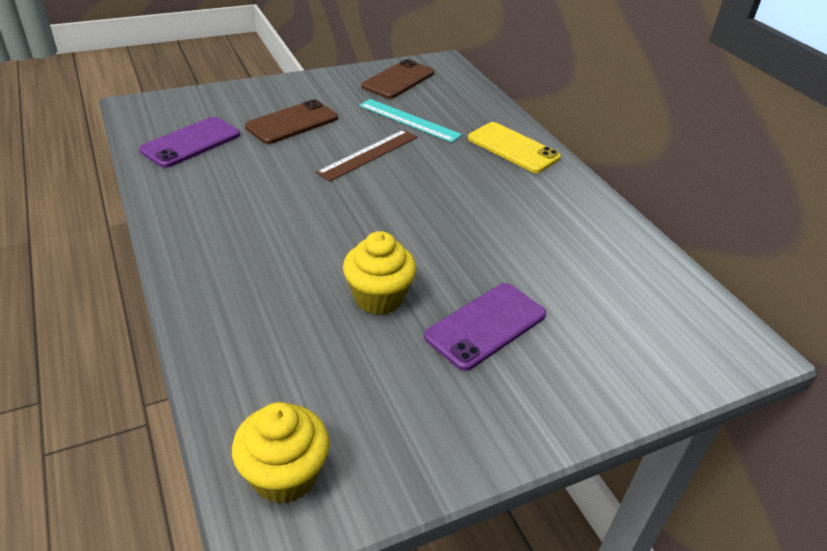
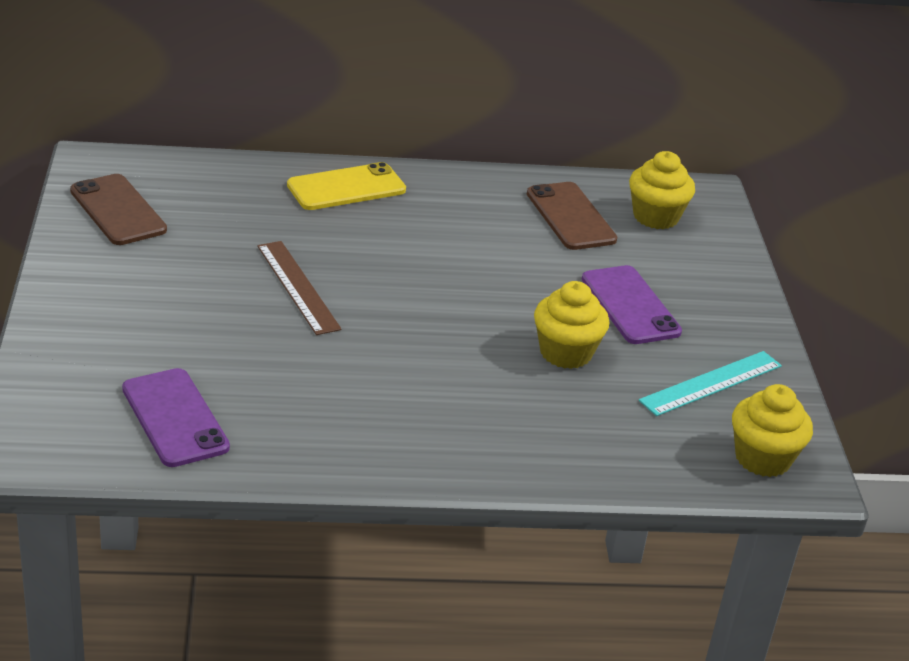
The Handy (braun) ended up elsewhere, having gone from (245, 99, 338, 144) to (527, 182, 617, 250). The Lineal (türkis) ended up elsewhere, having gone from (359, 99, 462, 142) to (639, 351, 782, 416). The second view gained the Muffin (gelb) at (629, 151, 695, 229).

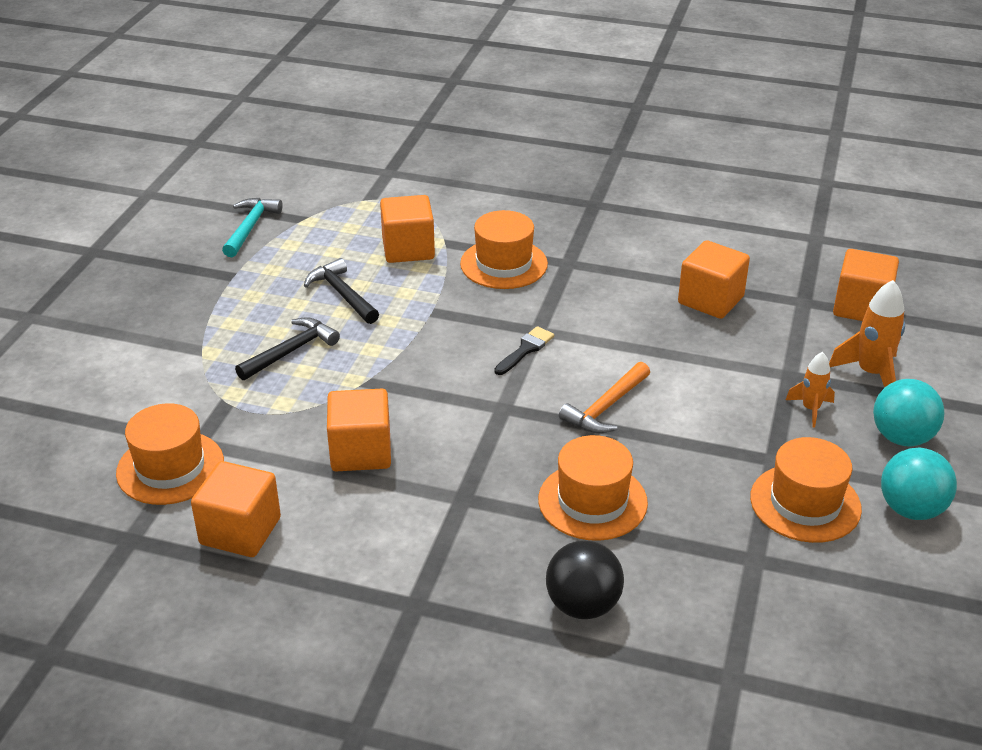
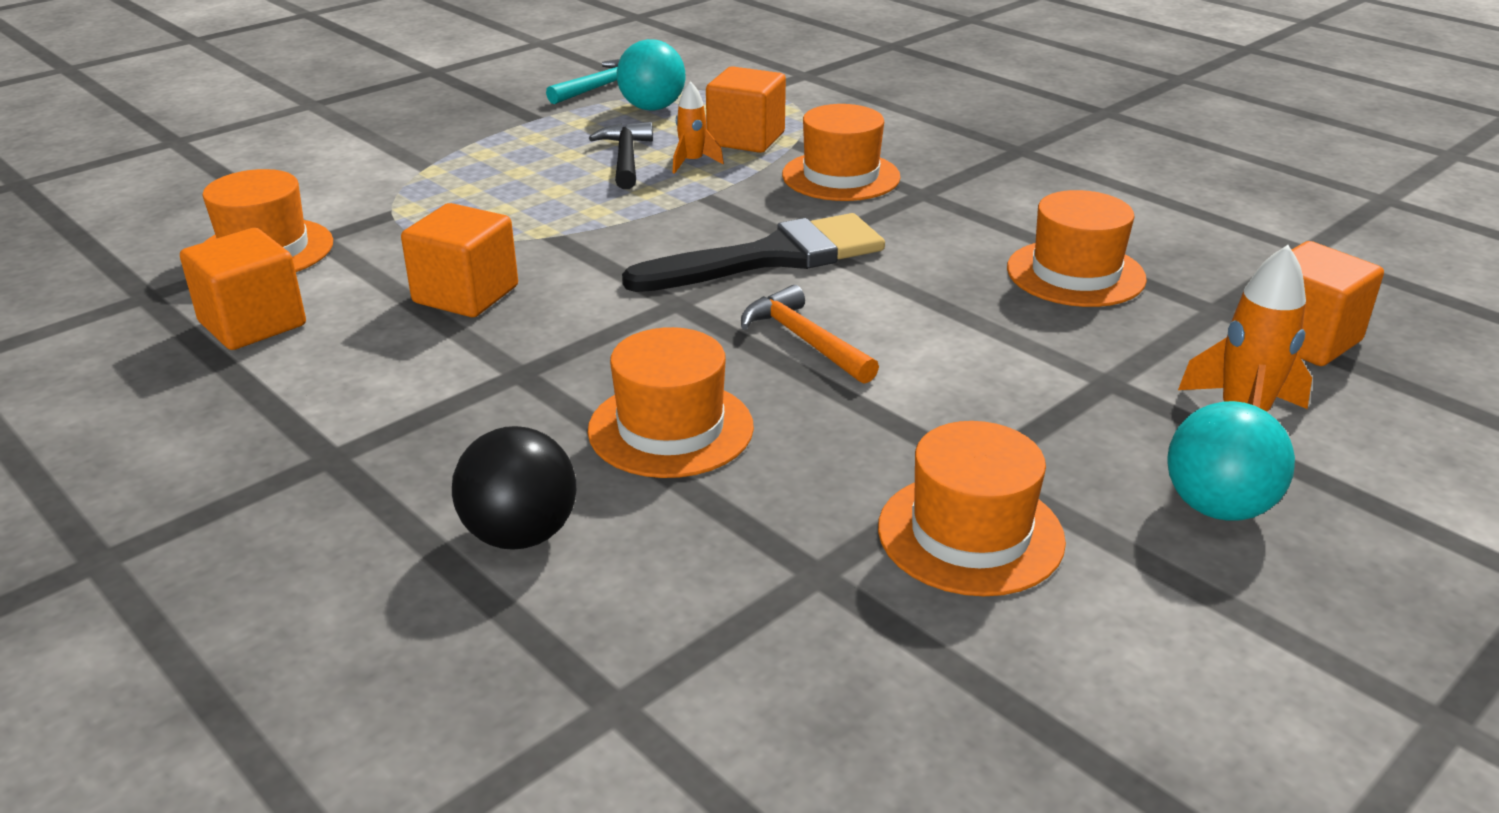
Where the Kubus (orange) stood at (678, 240, 750, 319), the Hut (orange) came to stand at (1007, 190, 1147, 307). The second view lost the Hammer (schwarz) at (235, 317, 340, 380). The size of the Pinsel (schwarz) at (494, 326, 554, 375) changed by a factor of 2.27. The Rakete (orange) ended up elsewhere, having gone from (786, 352, 835, 428) to (672, 81, 724, 174). The Hammer (orange) at (559, 362, 650, 433) ended up facing another way, 75 degrees clockwise from before. The Ball (türkis) ended up elsewhere, having gone from (881, 448, 957, 520) to (617, 39, 685, 111).

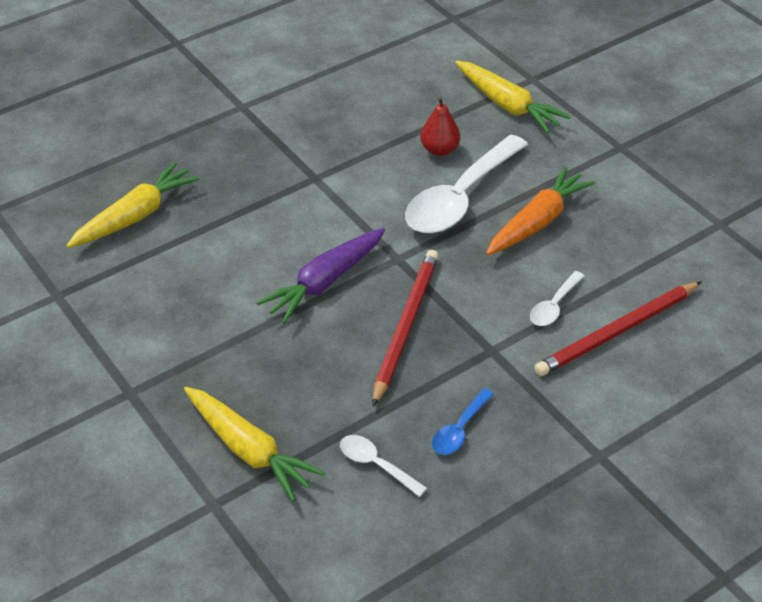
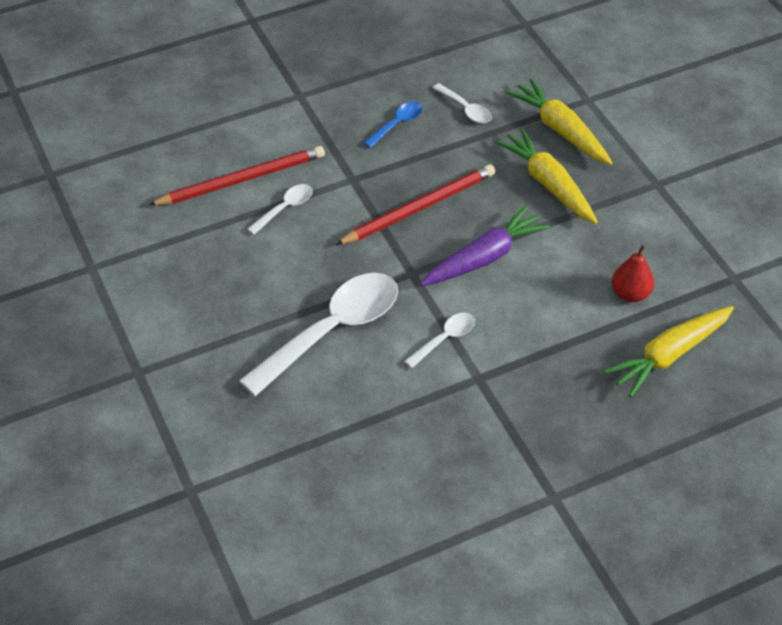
The Karotte (gelb) ended up elsewhere, having gone from (455, 61, 571, 133) to (495, 128, 598, 224). The Birne (rot) ended up elsewhere, having gone from (420, 97, 460, 156) to (611, 245, 654, 302). The second view lost the Karotte (orange) at (486, 166, 595, 255). The Bleistift (rot) at (372, 250, 439, 406) ended up facing another way, 150 degrees counterclockwise from before. The second view gained the Löffel (weiß) at (404, 312, 475, 368).

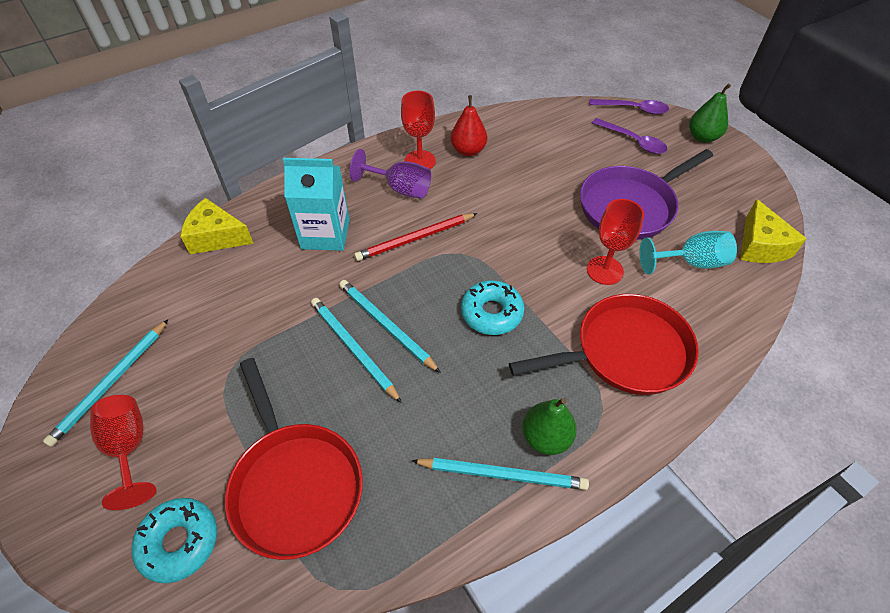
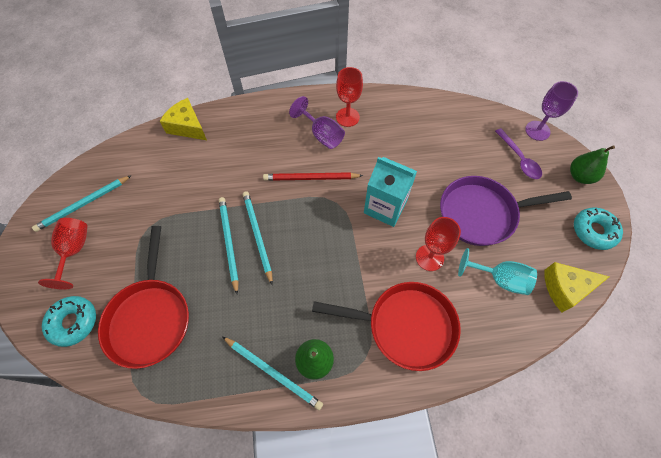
The second view lost the Birne (rot) at (450, 95, 487, 156). Where the Löffel (lila) stood at (589, 99, 669, 115), the Kelch (lila) came to stand at (525, 81, 578, 141). The Getränkekarton (türkis) ended up elsewhere, having gone from (283, 158, 350, 251) to (364, 157, 417, 227). The Käse (gelb) at (740, 199, 807, 263) ended up facing another way, 60 degrees clockwise from before. The Donut (türkis) ended up elsewhere, having gone from (461, 280, 524, 335) to (574, 208, 623, 250).

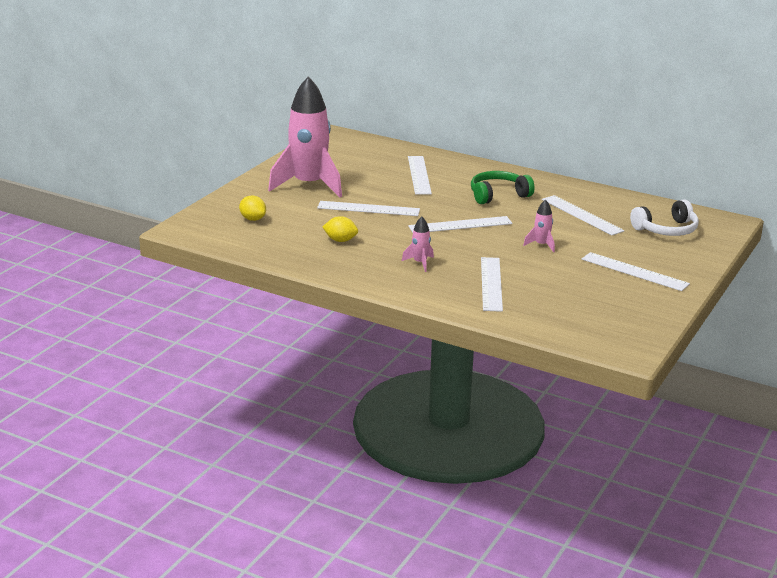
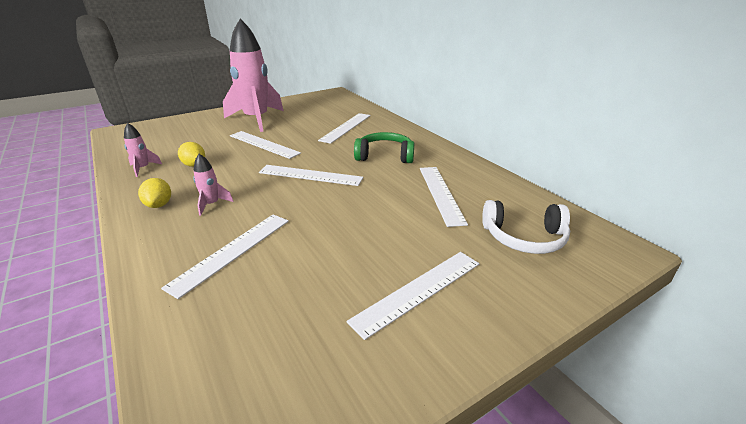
The Zitrone (gelb) ended up elsewhere, having gone from (239, 196, 266, 221) to (138, 178, 171, 208). The Rakete (rosa) ended up elsewhere, having gone from (523, 199, 555, 252) to (124, 123, 162, 177). The Lineal (weiß) at (582, 252, 690, 291) ended up facing another way, 75 degrees clockwise from before.

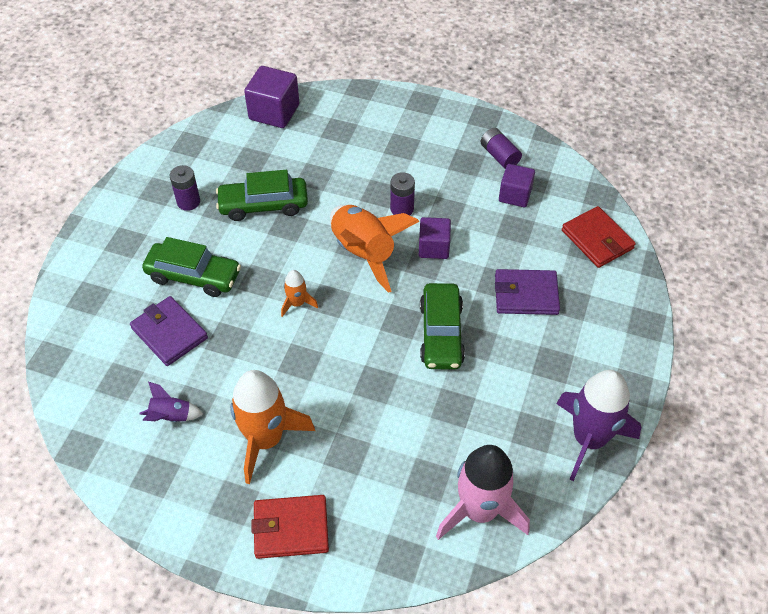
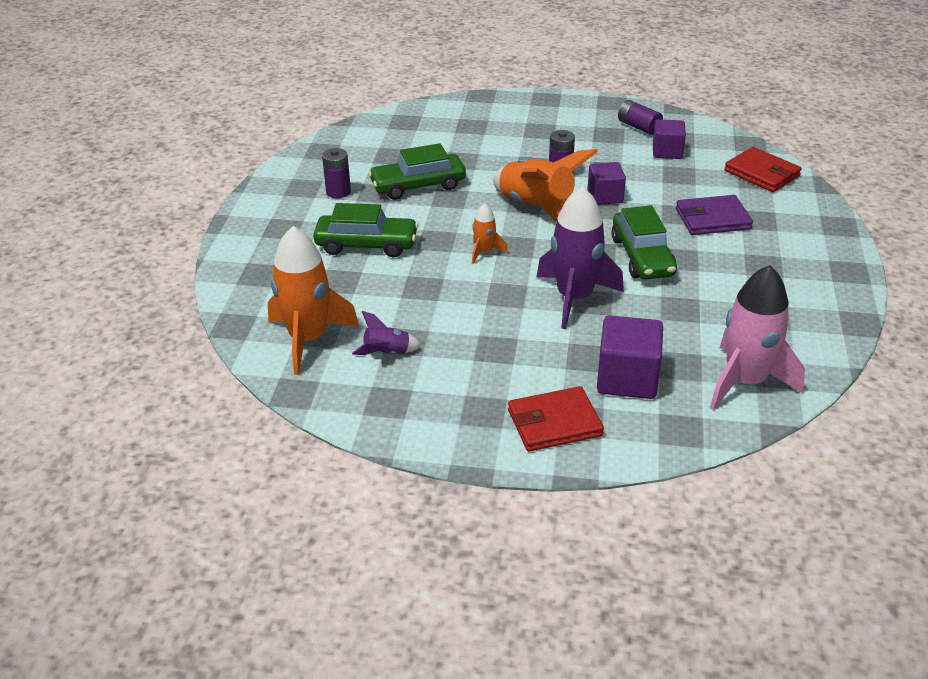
The Kubus (lila) ended up elsewhere, having gone from (244, 66, 299, 128) to (597, 315, 663, 399). The second view lost the Geldbörse (lila) at (130, 296, 208, 366). The Rakete (orange) ended up elsewhere, having gone from (230, 370, 315, 484) to (268, 226, 359, 375). The Rakete (lila) ended up elsewhere, having gone from (556, 370, 641, 481) to (536, 186, 624, 329).

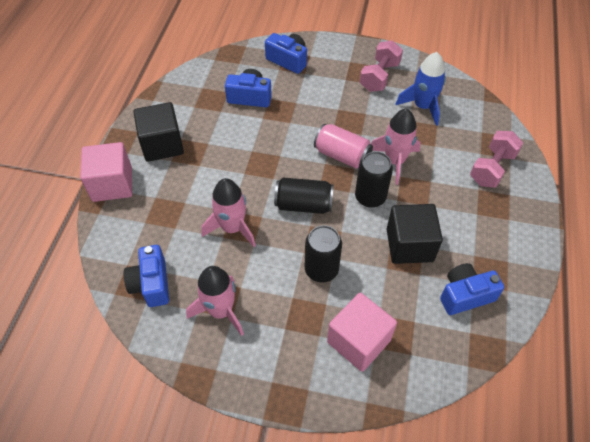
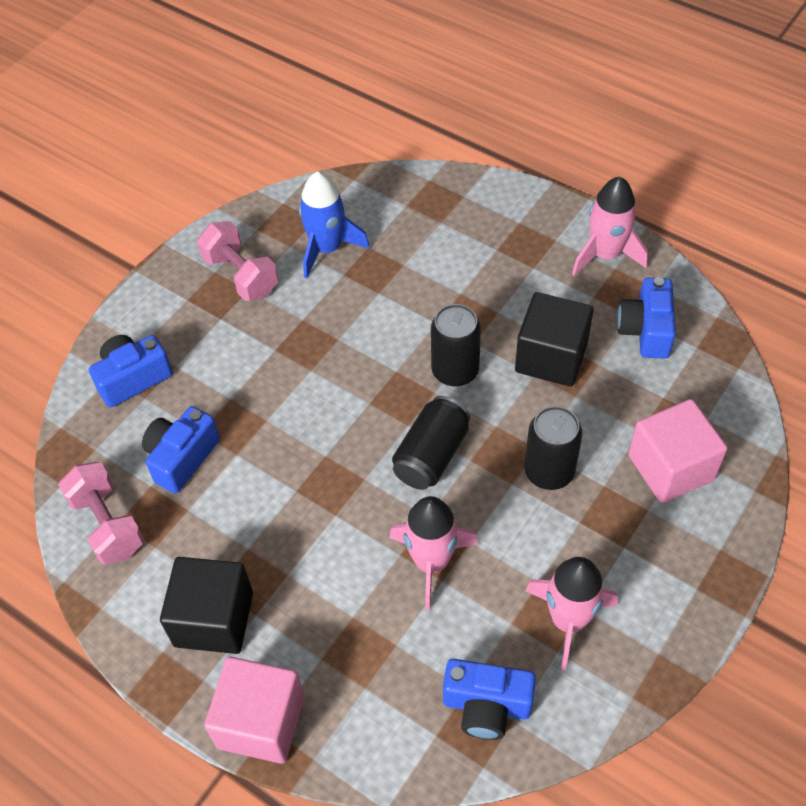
The Rakete (rosa) ended up elsewhere, having gone from (371, 109, 421, 185) to (572, 177, 648, 276). The second view lost the Dose (rosa) at (314, 124, 373, 169). The Hantel (rosa) ended up elsewhere, having gone from (470, 131, 523, 188) to (58, 462, 144, 565).

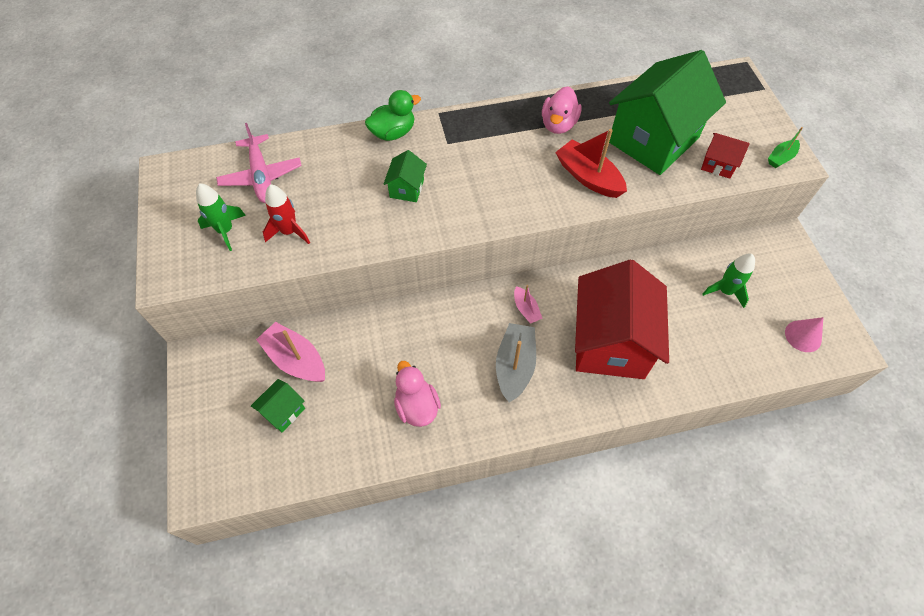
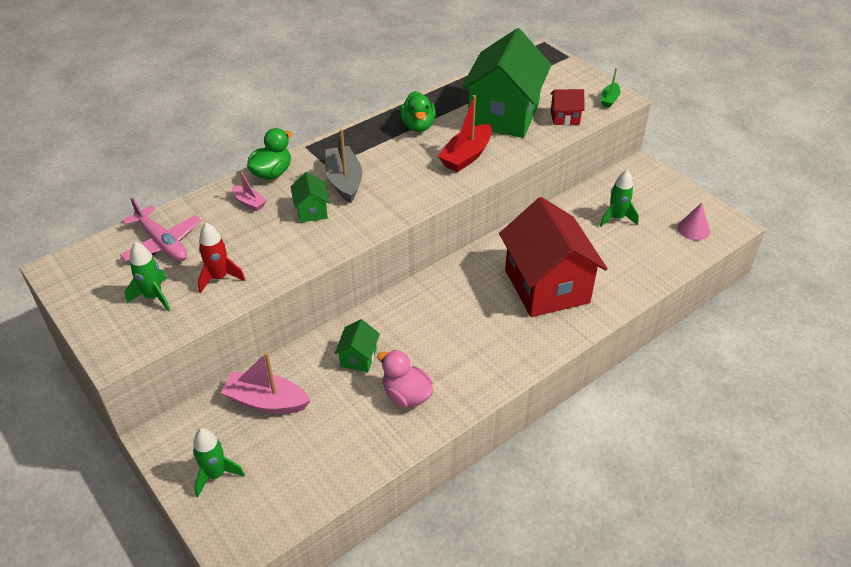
What was the Ente (rosa) at (542, 86, 581, 134) turned into the Ente (grün) at (400, 91, 436, 132). The Boot (rot) at (555, 129, 627, 198) ended up facing another way, 75 degrees counterclockwise from before. The Boot (rosa) ended up elsewhere, having gone from (514, 285, 543, 324) to (232, 170, 267, 211). The Boot (grau) ended up elsewhere, having gone from (496, 323, 536, 403) to (325, 129, 362, 203). The Haus (grün) ended up elsewhere, having gone from (251, 379, 305, 432) to (334, 319, 380, 372). The second view gained the Rakete (grün) at (193, 428, 245, 497).

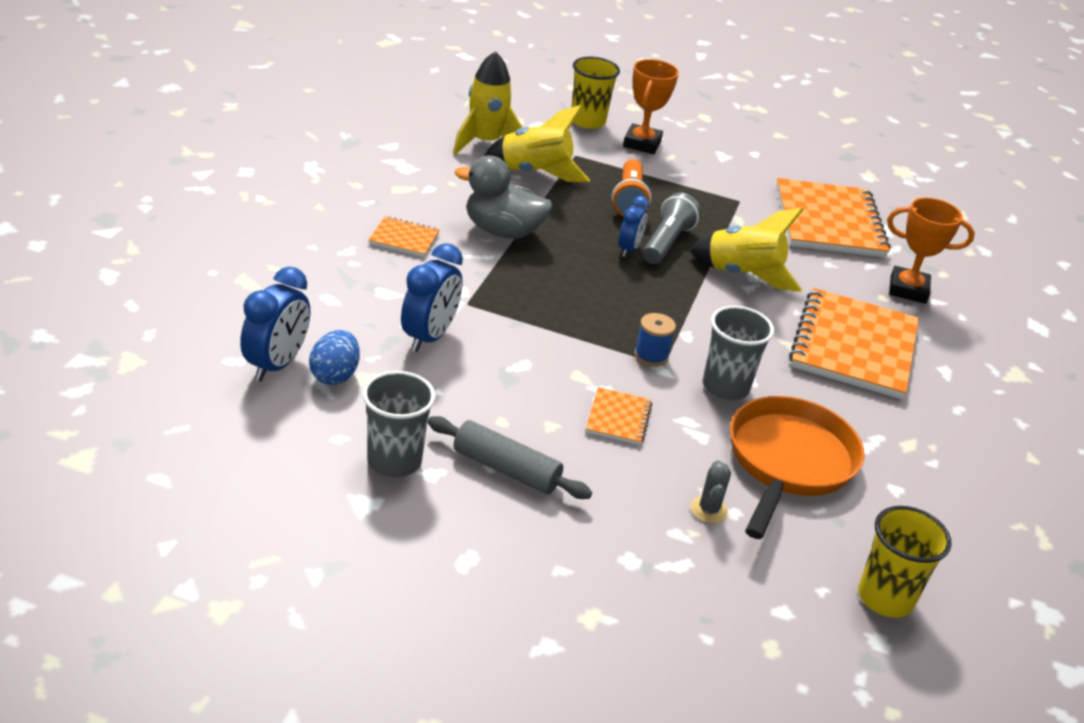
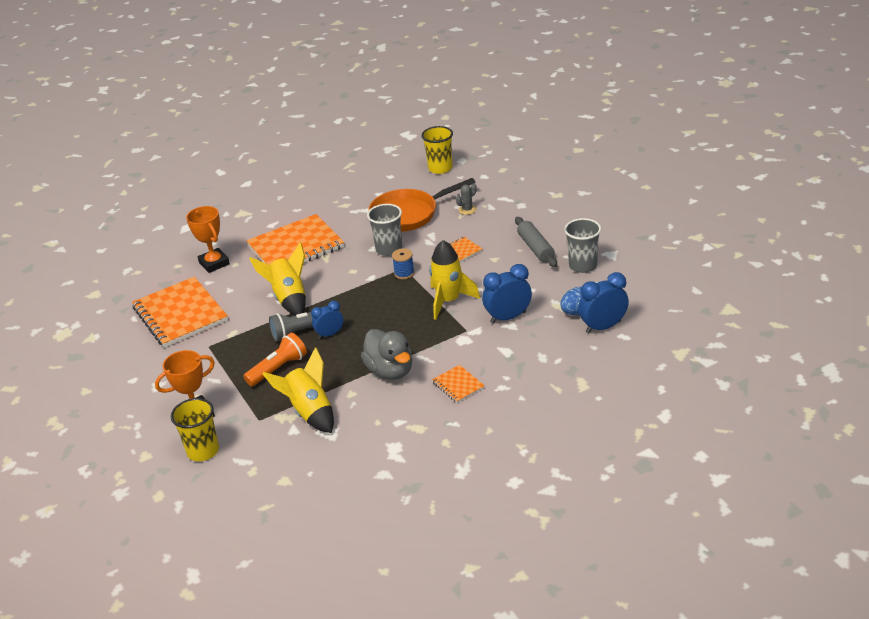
The Rakete (gelb) ended up elsewhere, having gone from (453, 51, 523, 155) to (429, 240, 480, 320). The Notizbuch (orange) at (776, 178, 891, 258) ended up facing another way, 75 degrees counterclockwise from before.

